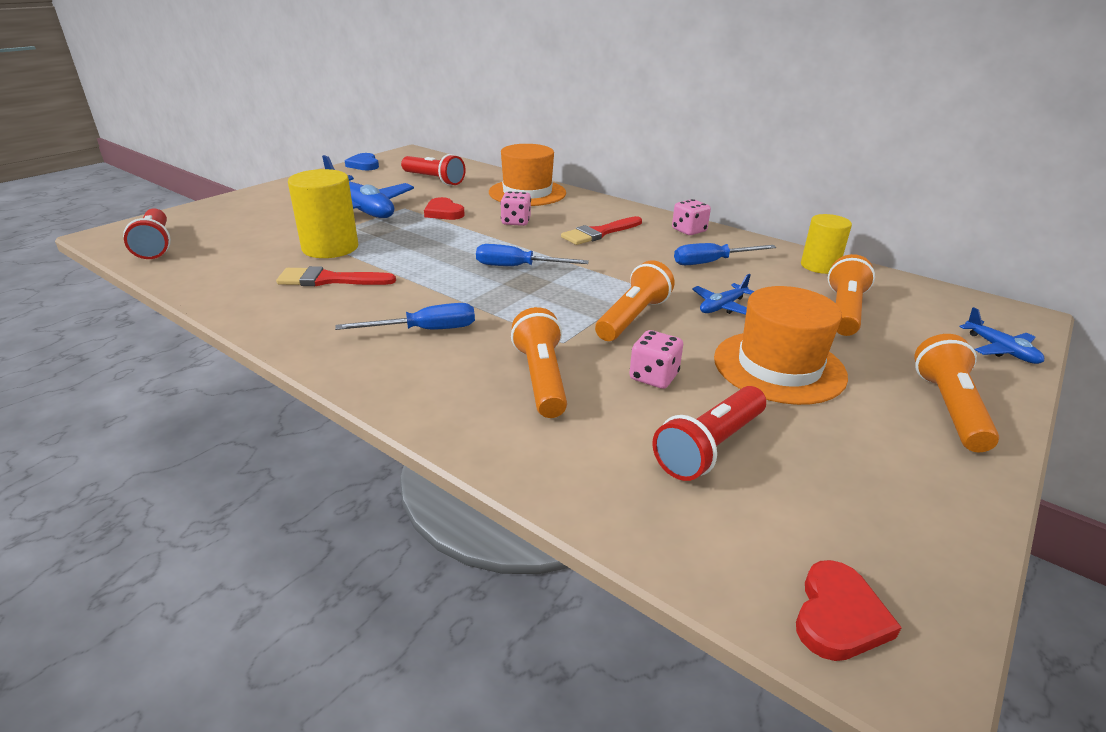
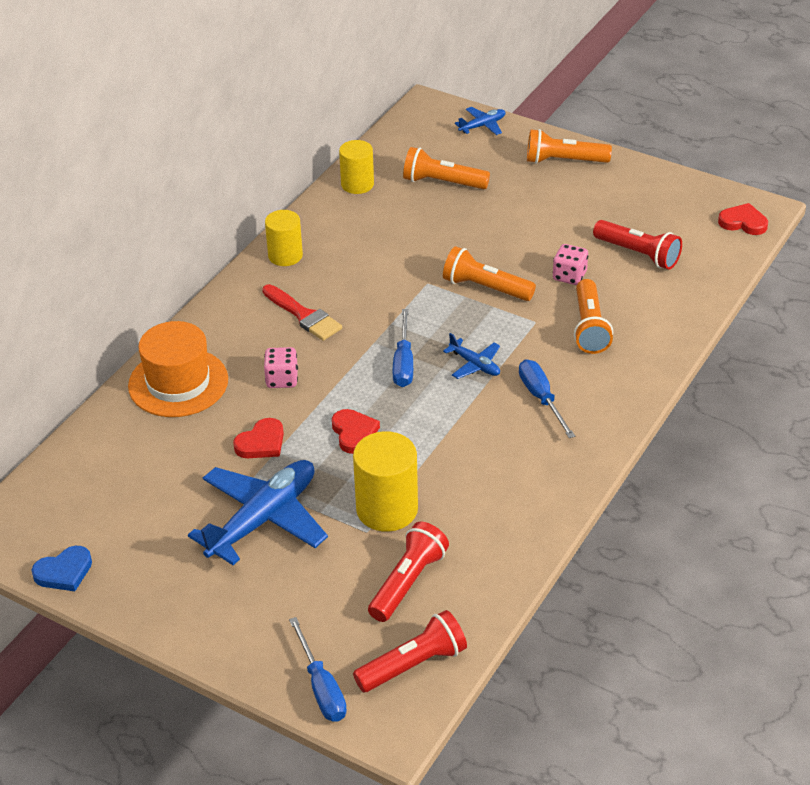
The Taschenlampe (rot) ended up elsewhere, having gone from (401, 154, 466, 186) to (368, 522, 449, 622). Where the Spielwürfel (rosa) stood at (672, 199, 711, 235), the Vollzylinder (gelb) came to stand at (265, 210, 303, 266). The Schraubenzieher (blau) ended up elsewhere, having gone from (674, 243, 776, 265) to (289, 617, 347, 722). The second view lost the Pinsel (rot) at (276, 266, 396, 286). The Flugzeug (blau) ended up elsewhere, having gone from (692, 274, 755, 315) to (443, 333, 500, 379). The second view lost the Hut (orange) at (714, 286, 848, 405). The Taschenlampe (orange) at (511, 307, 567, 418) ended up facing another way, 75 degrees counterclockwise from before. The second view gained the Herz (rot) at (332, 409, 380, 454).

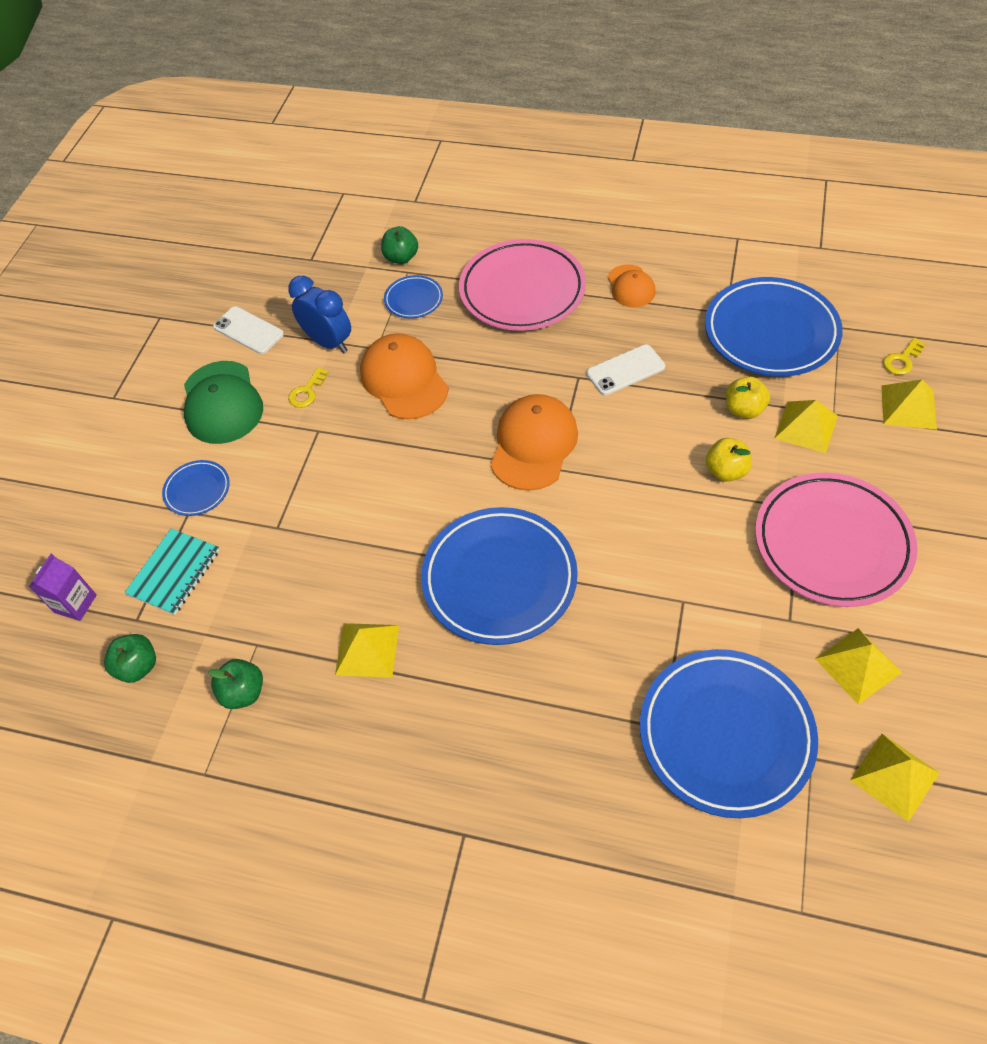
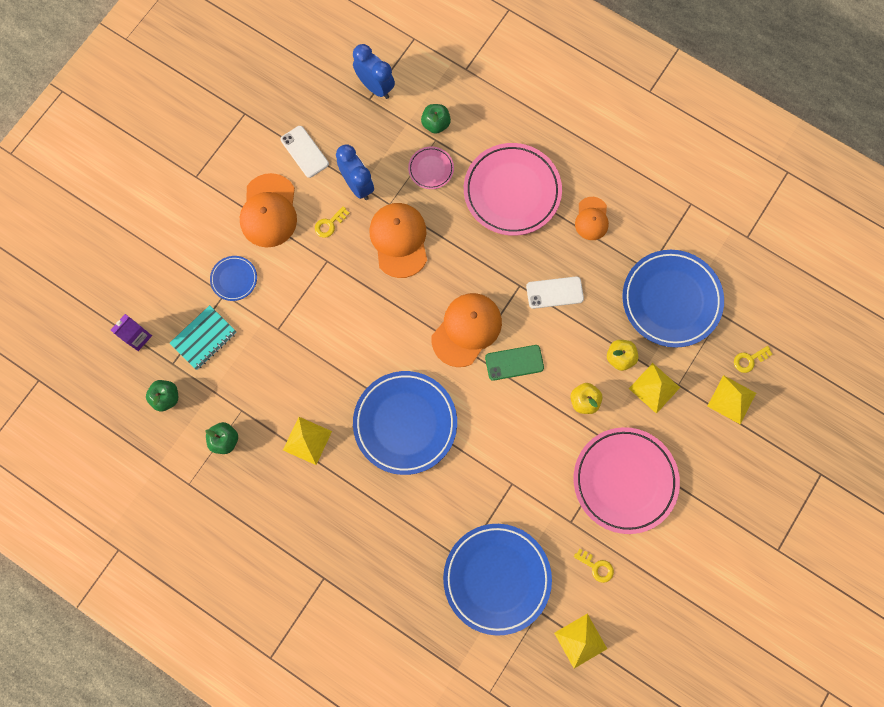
What was the Teller (blau) at (384, 275, 443, 318) turned into the Teller (rosa) at (408, 147, 454, 189). What was the Kappe (grün) at (184, 361, 263, 444) turned into the Kappe (orange) at (240, 173, 297, 248). Where the Pyramide (gelb) stood at (815, 628, 902, 705), the Schlüssel (gelb) came to stand at (574, 548, 614, 583). The second view gained the Wecker (blau) at (353, 44, 395, 99). The second view gained the Handy (grün) at (485, 345, 544, 381).

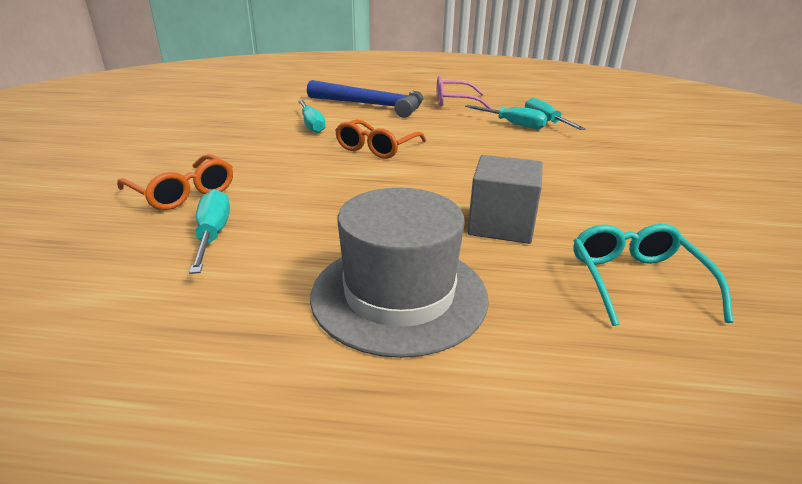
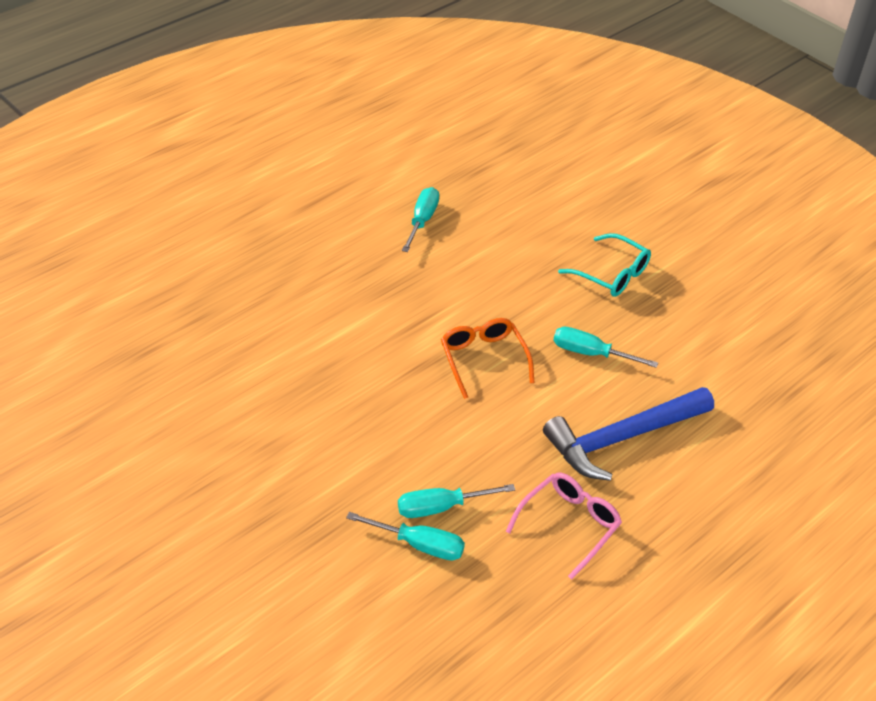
The second view lost the Brille (orange) at (117, 154, 233, 210). The second view lost the Kubus (grau) at (467, 155, 543, 244). The second view lost the Hut (grau) at (310, 188, 489, 358). The Schraubenzieher (türkis) at (189, 189, 230, 274) ended up facing another way, 105 degrees counterclockwise from before. The Brille (türkis) ended up elsewhere, having gone from (574, 224, 733, 326) to (558, 233, 651, 297).

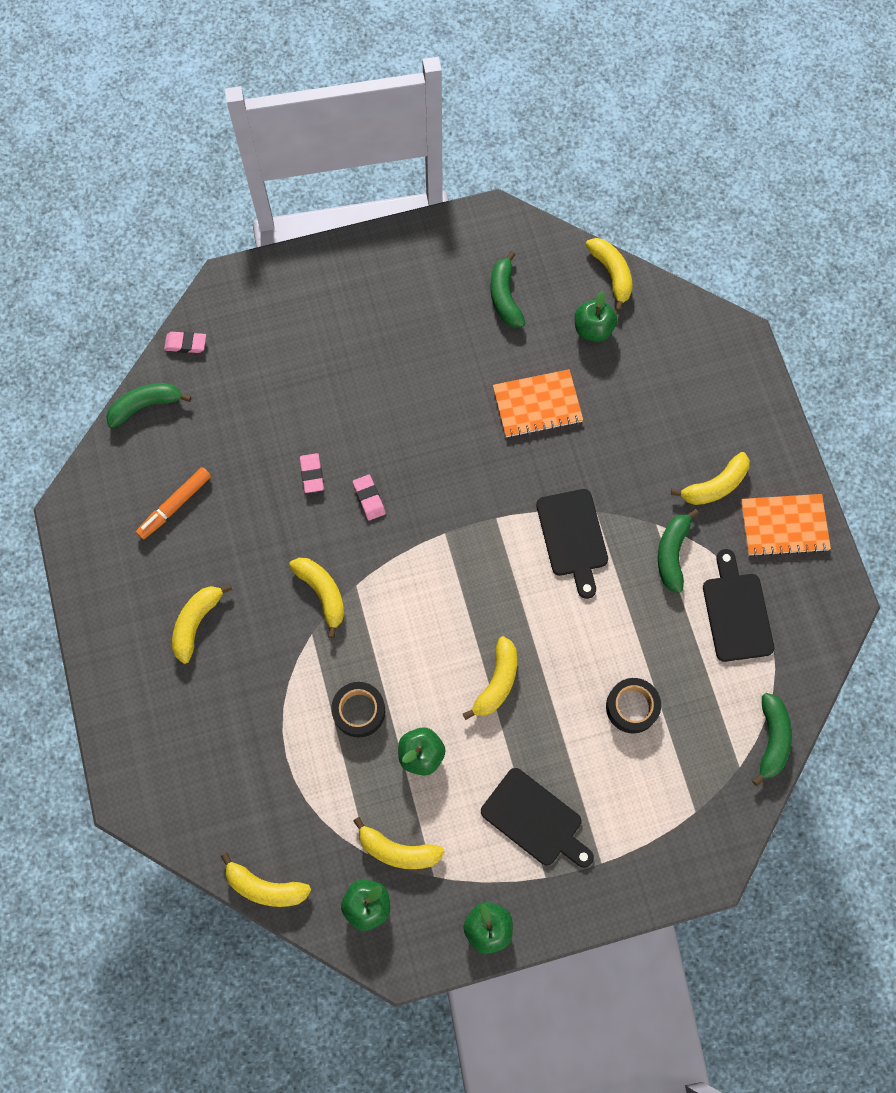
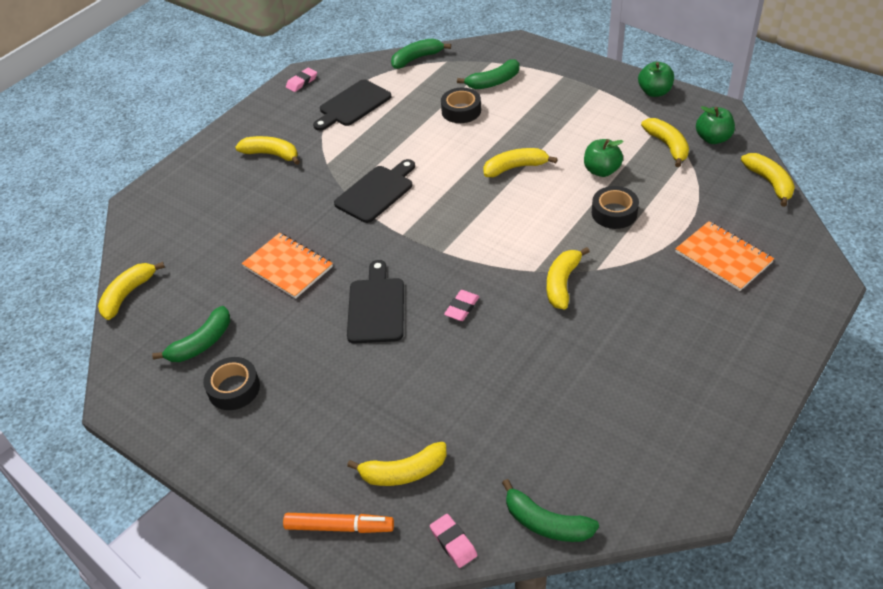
The second view lost the Apfel (grün) at (575, 291, 617, 342). The Radiergummi (rosa) ended up elsewhere, having gone from (300, 453, 324, 493) to (286, 67, 317, 92). The Filzstift (orange) ended up elsewhere, having gone from (136, 467, 211, 540) to (283, 513, 394, 533). The Notizbuch (orange) ended up elsewhere, having gone from (741, 494, 831, 557) to (675, 221, 774, 291). The Banane (grün) ended up elsewhere, having gone from (658, 509, 699, 593) to (457, 59, 519, 89). The Banane (gelb) ended up elsewhere, having gone from (172, 584, 232, 664) to (347, 442, 446, 486). The Schneidebrett (schwarz) ended up elsewhere, having gone from (481, 768, 594, 868) to (347, 260, 404, 344). The second view gained the Klebeband (schwarz) at (203, 357, 260, 410).

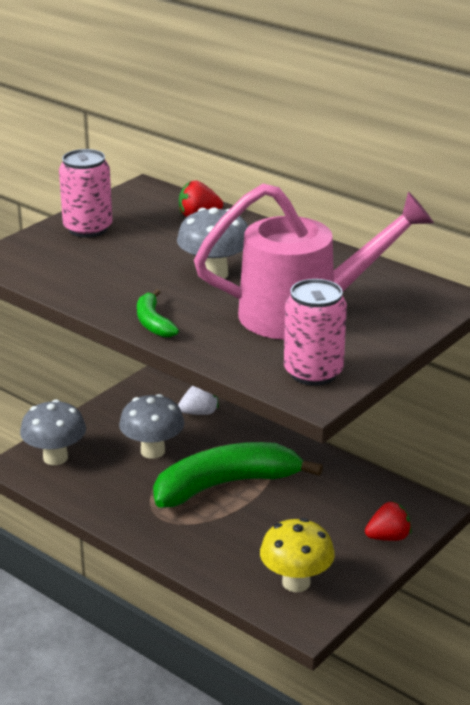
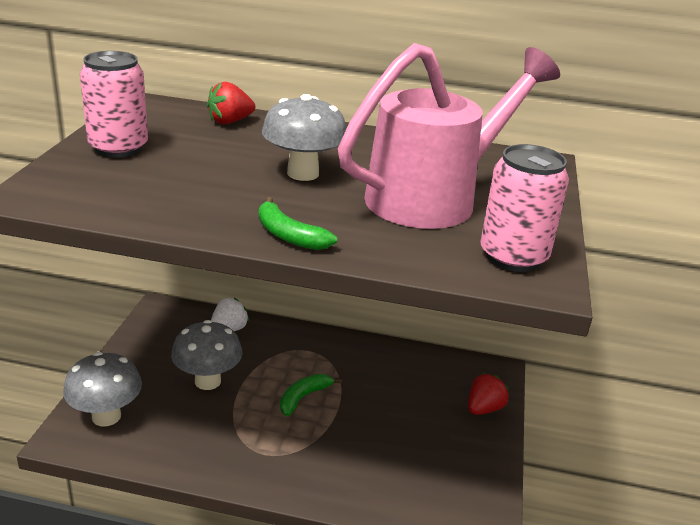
The size of the Banane (grün) at (153, 442, 323, 508) changed by a factor of 0.43. The second view lost the Pilz (gelb) at (260, 518, 335, 592).

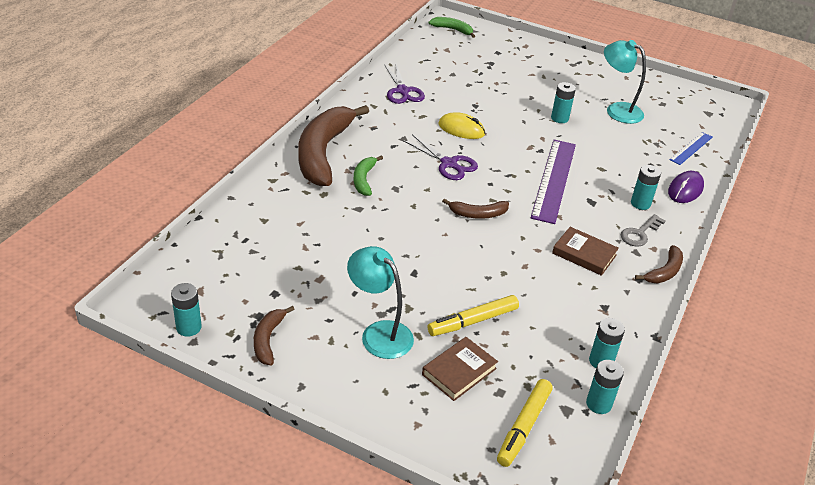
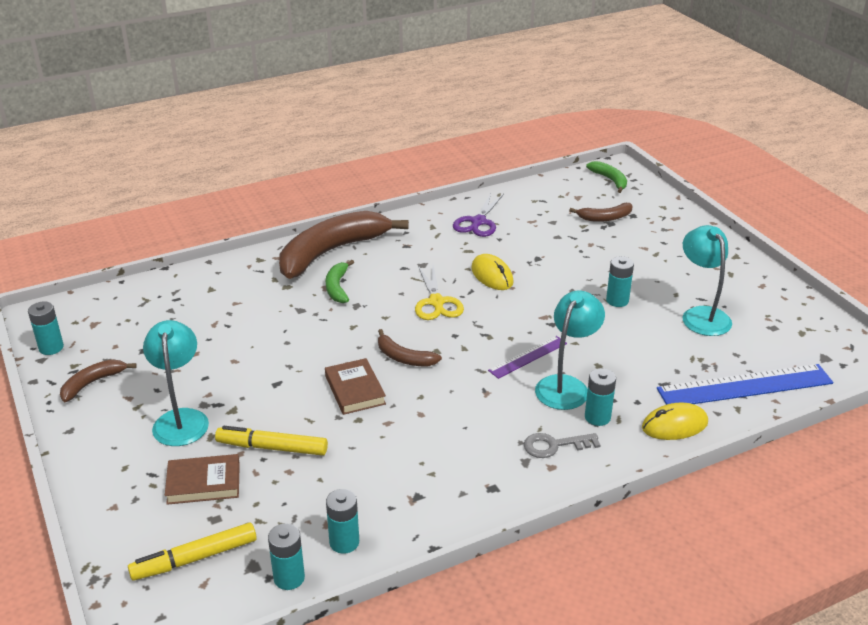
The size of the Lineal (blau) at (669, 132, 713, 165) changed by a factor of 1.86. What was the Schere (lila) at (403, 134, 478, 180) turned into the Schere (gelb) at (415, 265, 464, 320). The size of the Lineal (lila) at (531, 140, 576, 224) changed by a factor of 0.54. The Banane (grün) at (354, 155, 383, 196) ended up facing another way, 45 degrees counterclockwise from before. What was the Computermaus (lila) at (668, 171, 704, 203) turned into the Computermaus (gelb) at (642, 403, 708, 440). The Buch (braun) ended up elsewhere, having gone from (552, 227, 619, 276) to (325, 358, 386, 415). The Banane (braun) ended up elsewhere, having gone from (635, 245, 683, 283) to (569, 203, 633, 222). The second view gained the Lampe (türkis) at (535, 291, 605, 410).

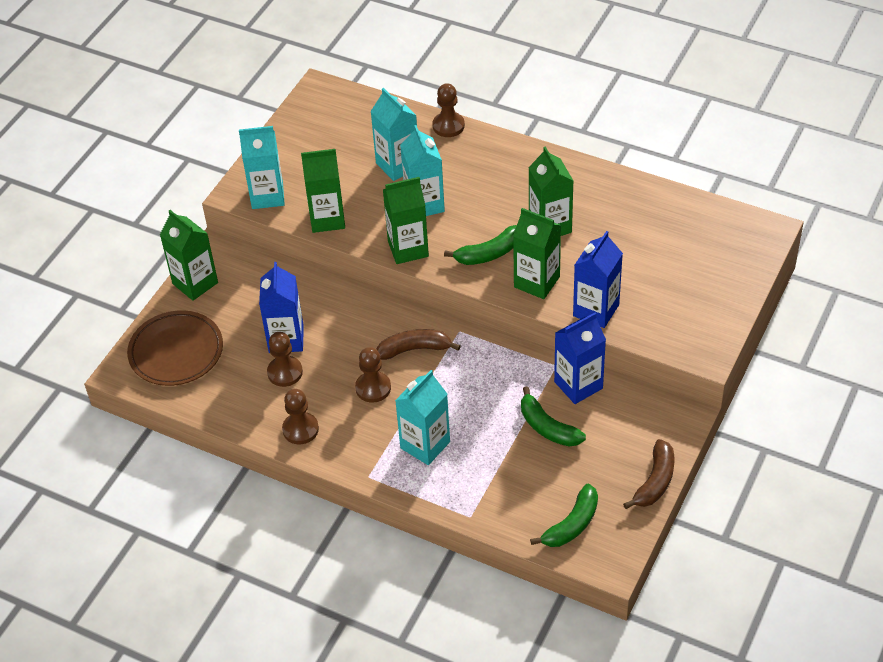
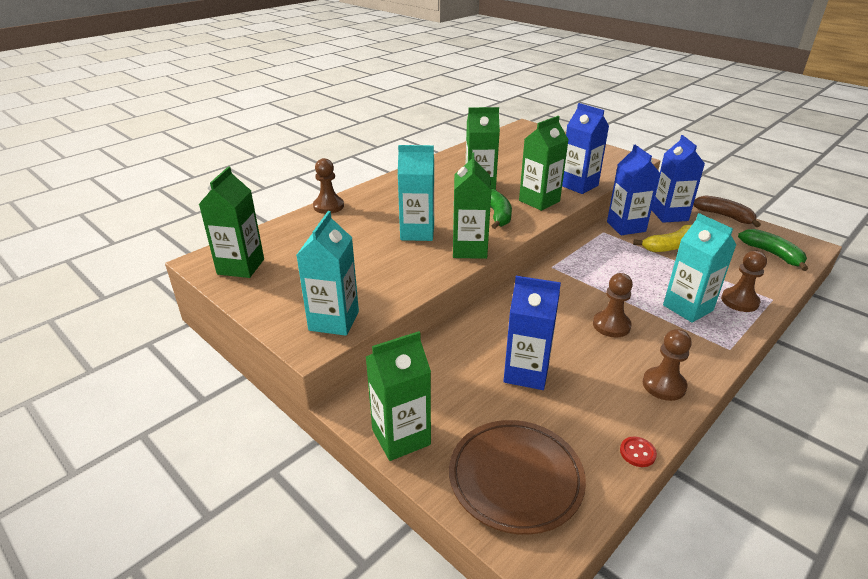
The second view lost the Getränkekarton (türkis) at (370, 88, 417, 181). The Getränkekarton (grün) ended up elsewhere, having gone from (301, 149, 345, 233) to (199, 167, 264, 278). The second view lost the Banane (braun) at (377, 329, 461, 360). The Bauer (braun) ended up elsewhere, having gone from (267, 332, 303, 387) to (721, 251, 767, 312). What was the Banane (grün) at (521, 386, 586, 447) turned into the Banane (gelb) at (633, 225, 692, 252). The second view gained the Getränkekarton (blau) at (652, 135, 705, 223). The second view gained the Knopf (rot) at (620, 437, 657, 467).

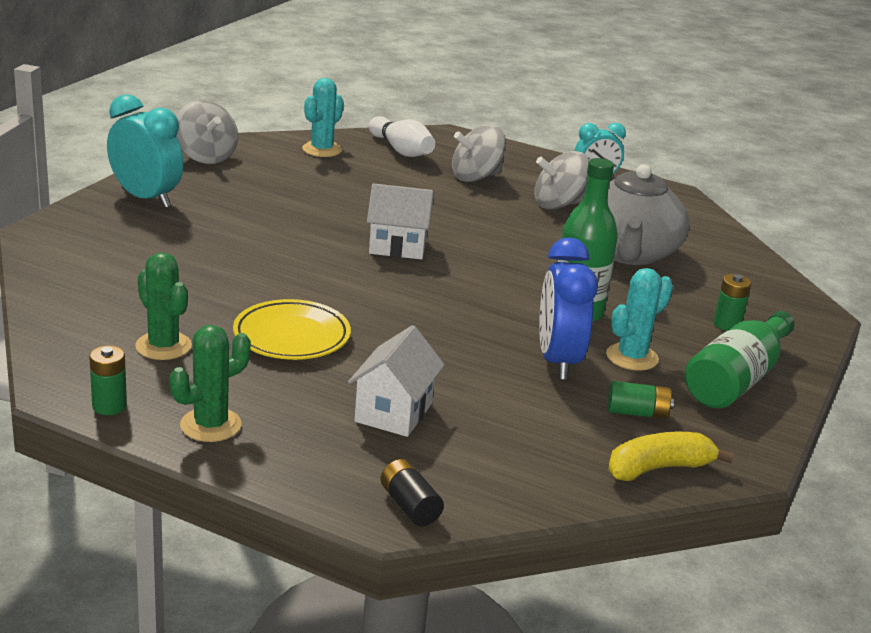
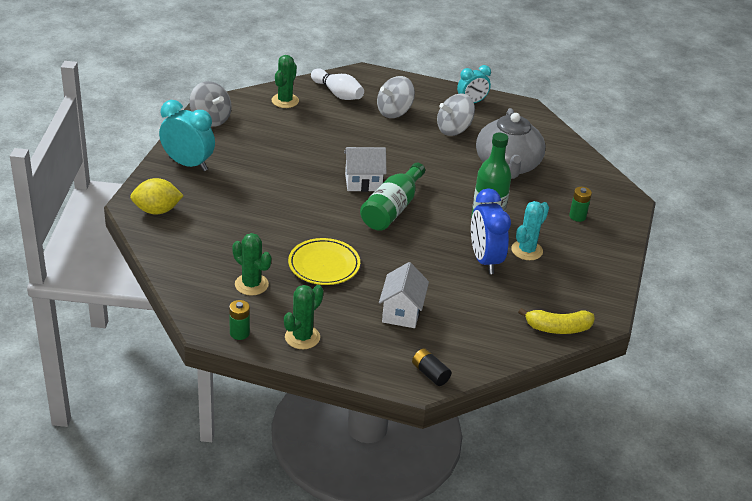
What was the Kaktus (türkis) at (302, 78, 344, 157) turned into the Kaktus (grün) at (271, 55, 299, 108). The Flasche (grün) ended up elsewhere, having gone from (685, 311, 795, 408) to (360, 163, 425, 231). The second view lost the Batterie (grün) at (608, 381, 674, 419). The Banane (gelb) at (608, 432, 734, 481) ended up facing another way, 150 degrees counterclockwise from before. The second view gained the Zitrone (gelb) at (130, 178, 184, 215).

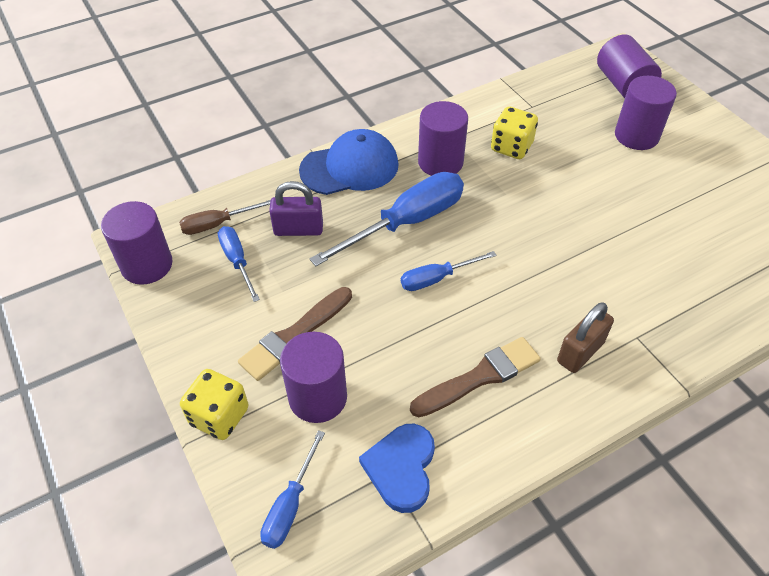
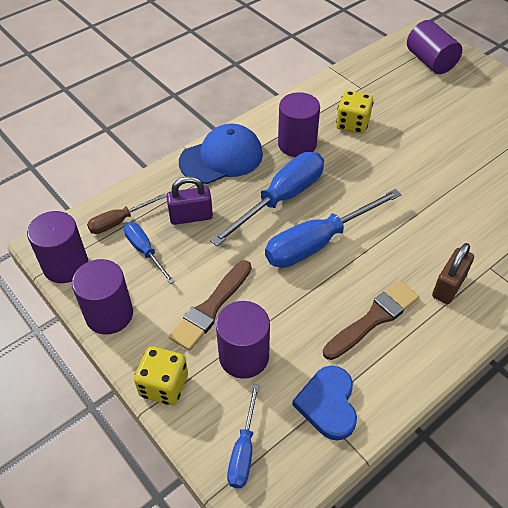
The Vollzylinder (lila) ended up elsewhere, having gone from (615, 76, 677, 150) to (72, 259, 133, 335). The size of the Schraubenzieher (blau) at (401, 251, 497, 291) changed by a factor of 1.85.

